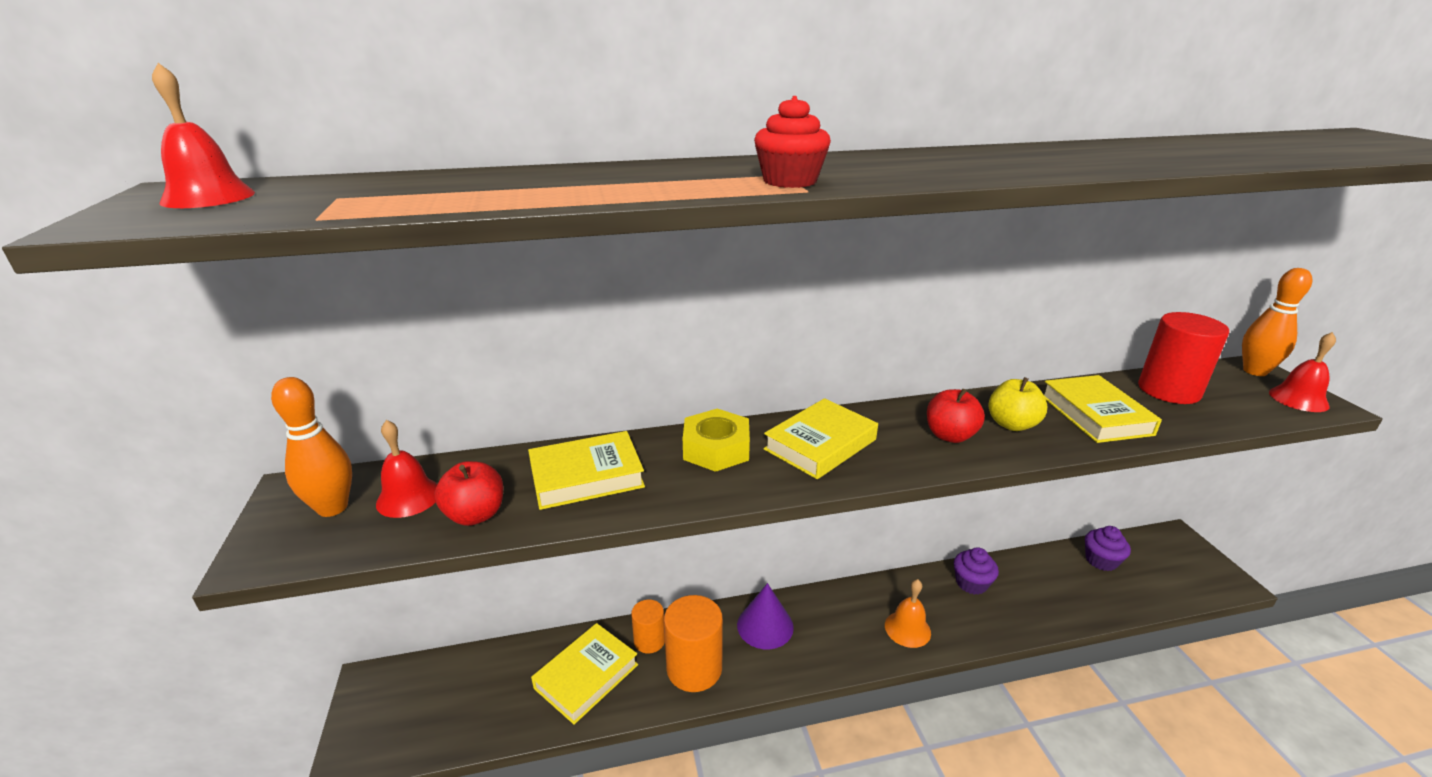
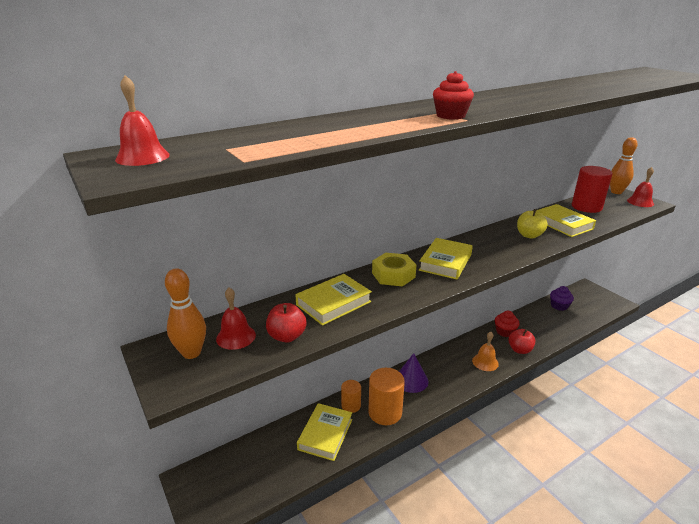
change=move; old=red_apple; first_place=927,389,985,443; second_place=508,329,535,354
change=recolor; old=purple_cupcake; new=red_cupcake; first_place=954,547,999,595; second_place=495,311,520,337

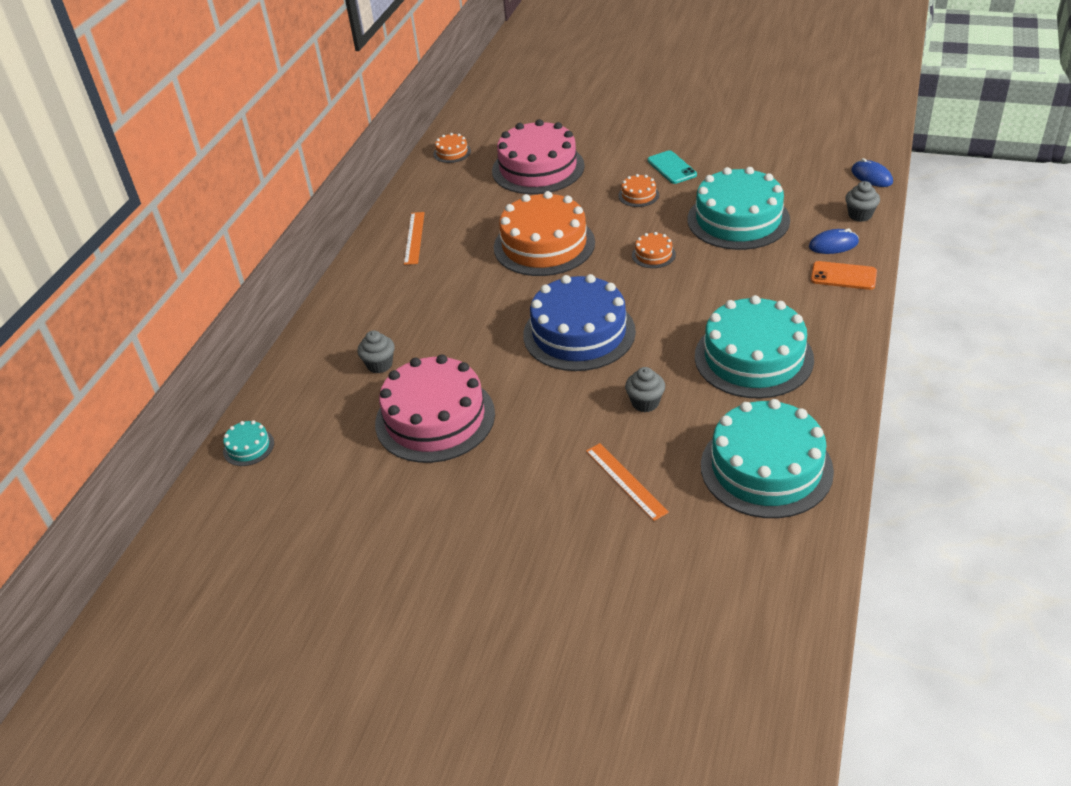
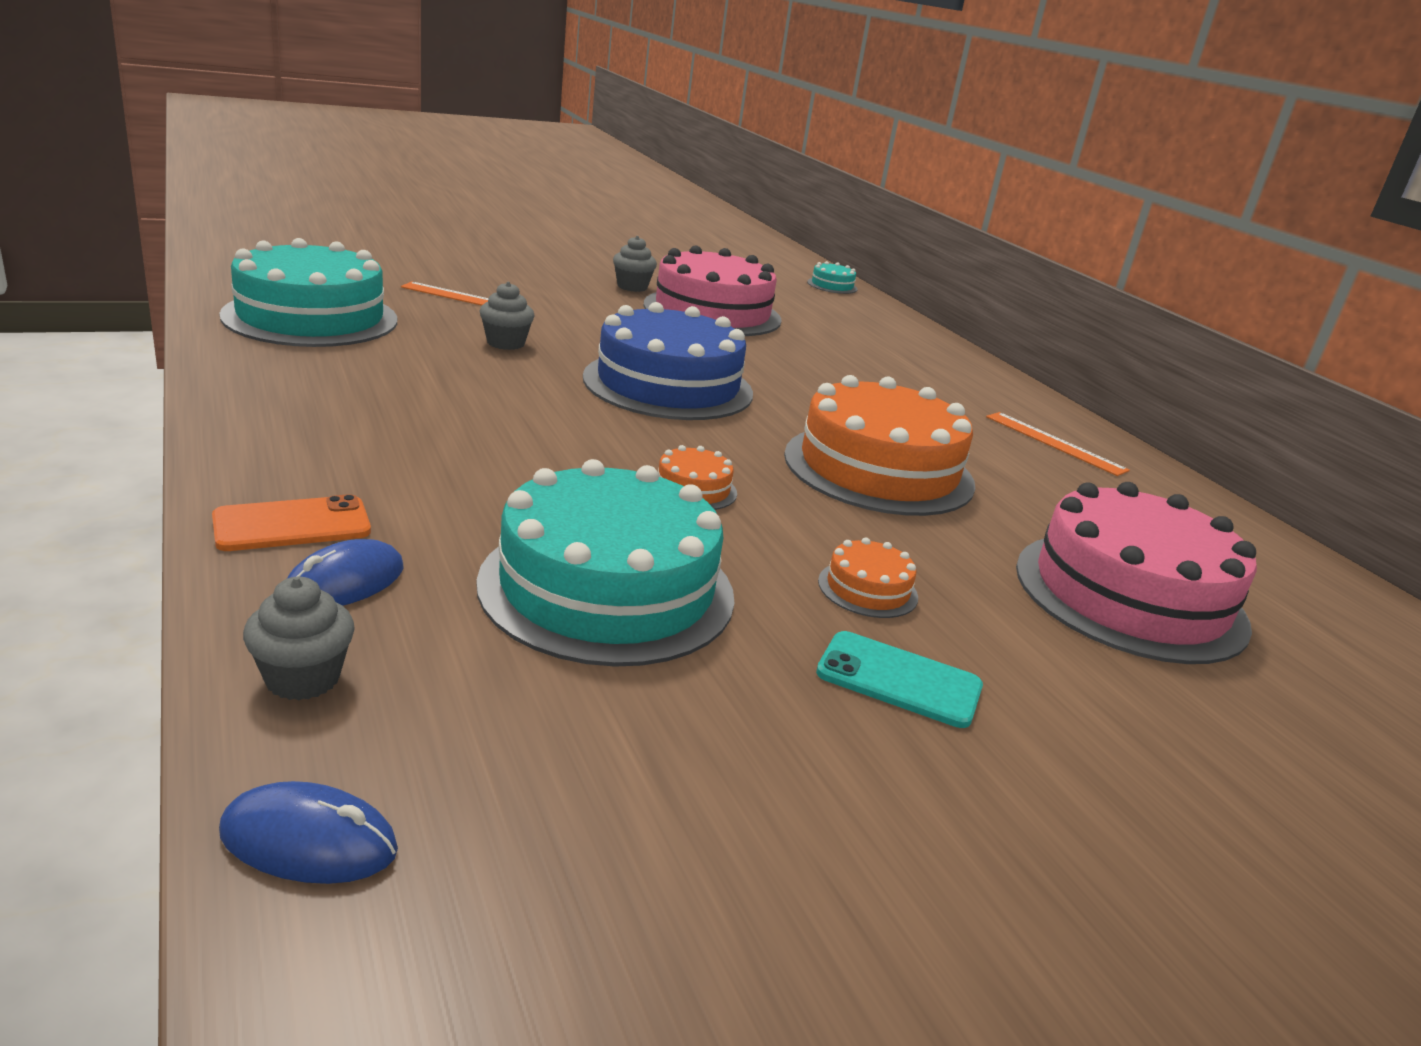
change=move; old=grey_cupcake; first_place=357,330,395,373; second_place=613,236,657,292
change=delete; old=orange_cake; first_place=433,133,471,163
change=delete; old=turquoise_cake; first_place=695,295,814,399

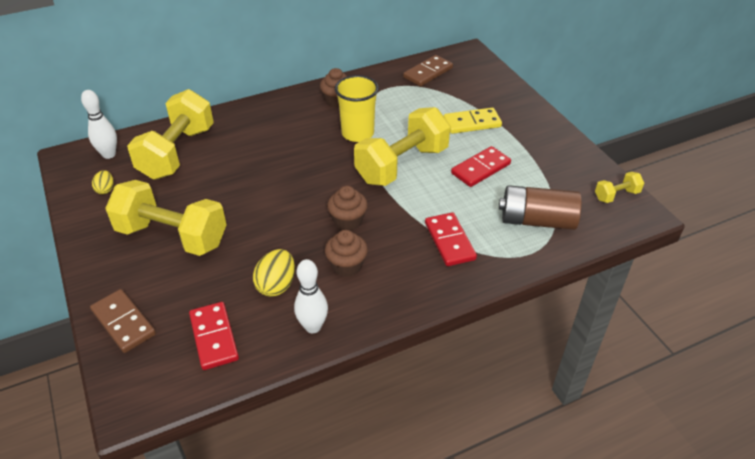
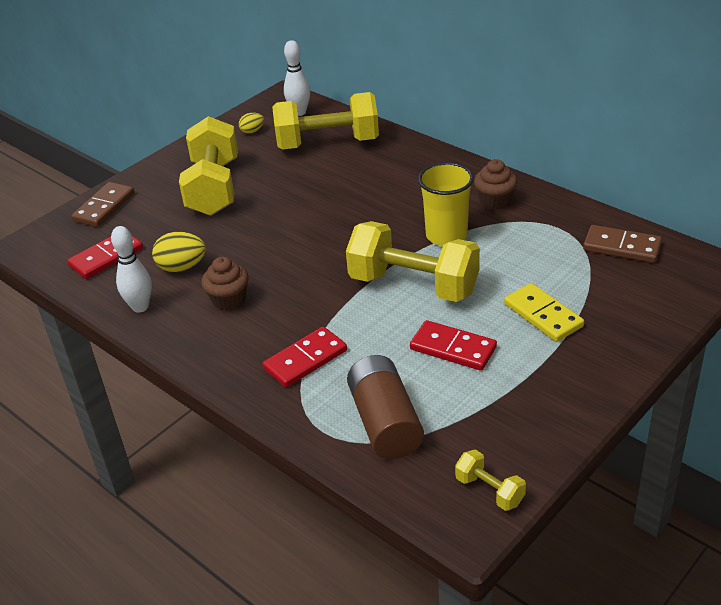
change=delete; old=brown_cupcake; first_place=327,186,368,230

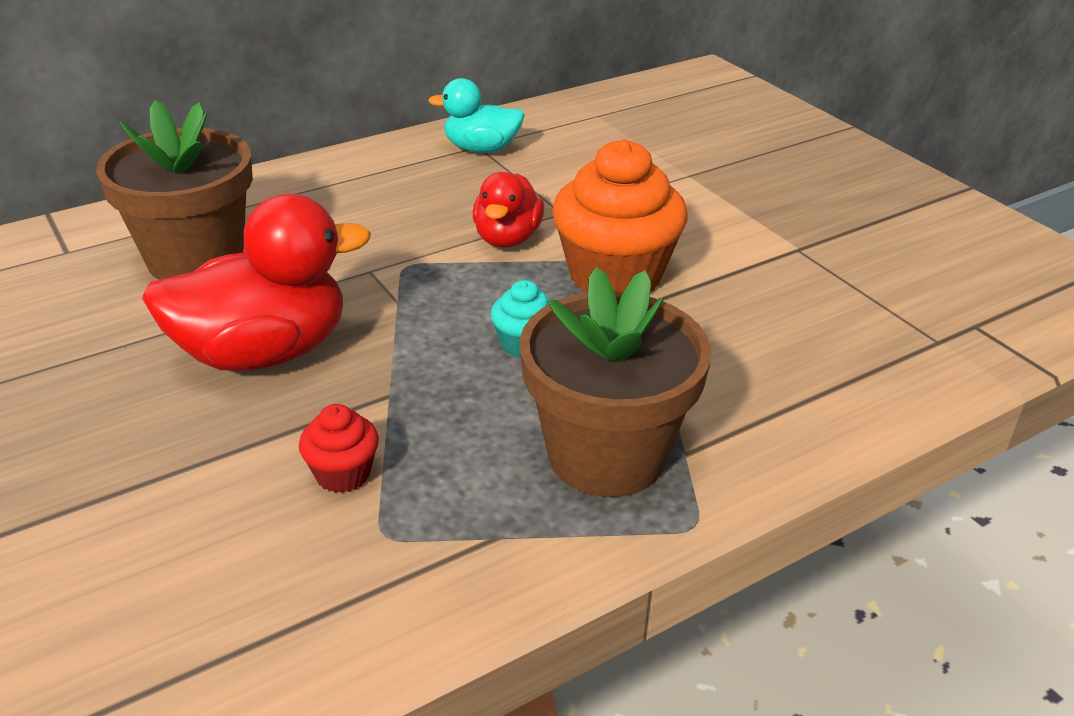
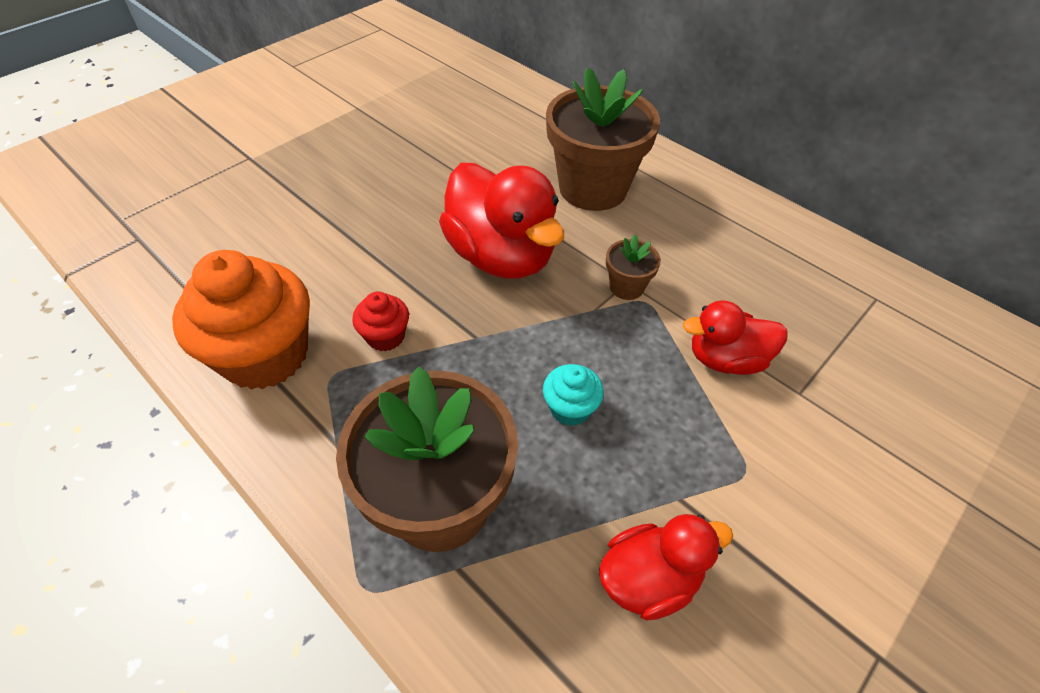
change=delete; old=turquoise_duck; first_place=428,78,524,153
change=move; old=orange_cupcake; first_place=552,139,688,293; second_place=172,250,310,390
change=insert; new=red_duck; second_place=599,514,733,620
change=insert; new=brown_flower_pot; second_place=606,235,661,300

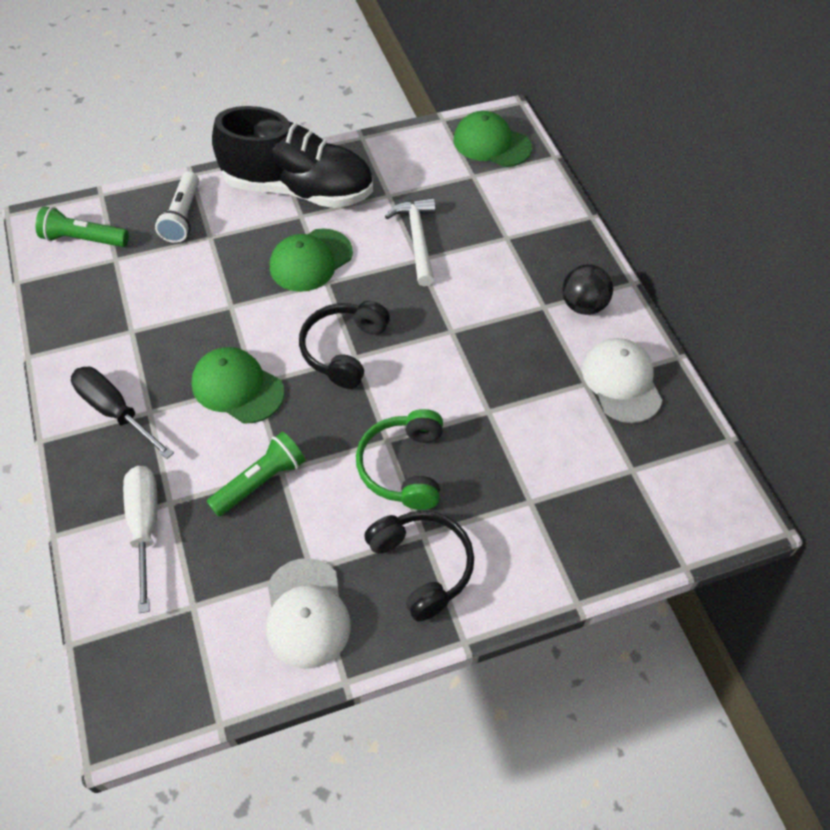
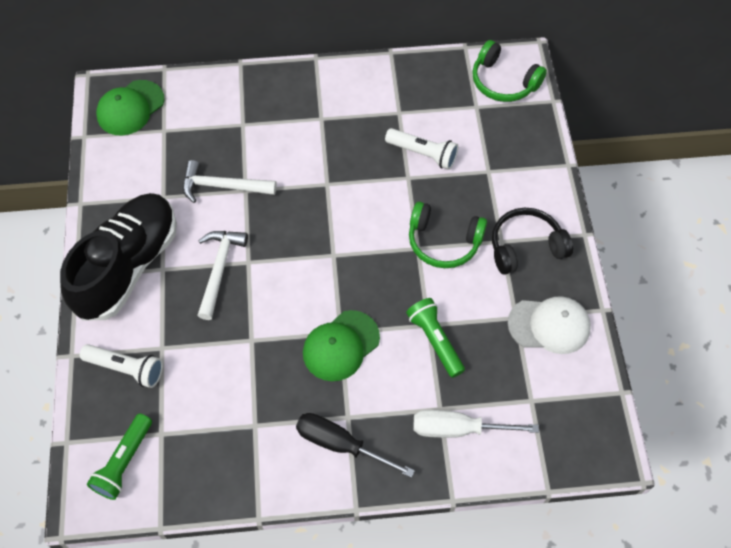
change=rotate; old=black_screwdriver; first_place=71,367,174,459; second_place=296,413,415,478; degrees=60
change=replace; old=green_cap; new=white_hammer; first_place=270,228,353,292; second_place=197,231,248,320
change=delete; old=black_headphones; first_place=299,301,390,389
change=delete; old=black_ball; first_place=562,264,613,315
change=delete; old=white_cap; first_place=582,338,662,423
change=insert; new=white_flashlight; second_place=385,128,458,170
change=insert; new=green_headphones; second_place=472,40,547,102

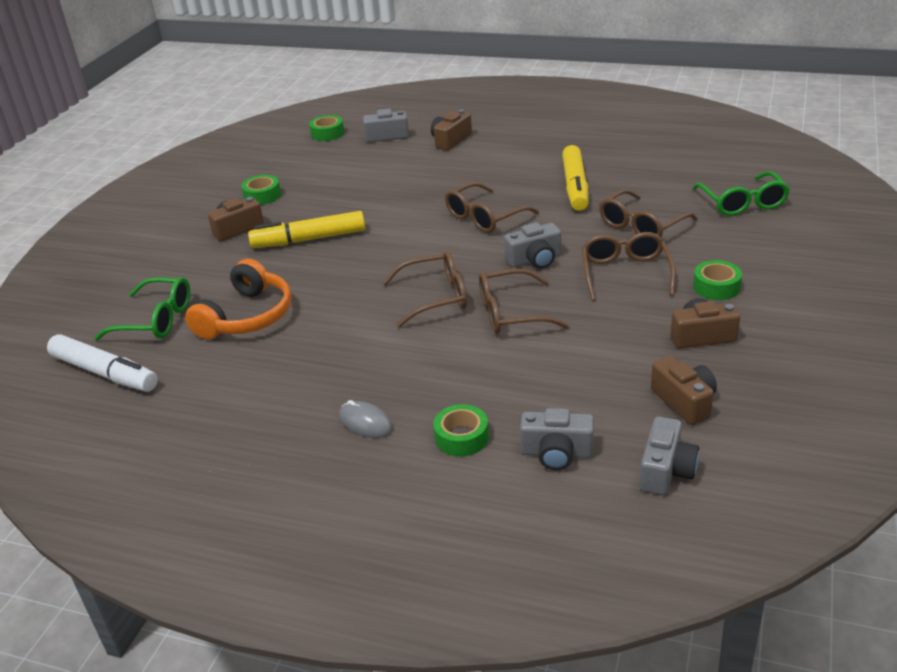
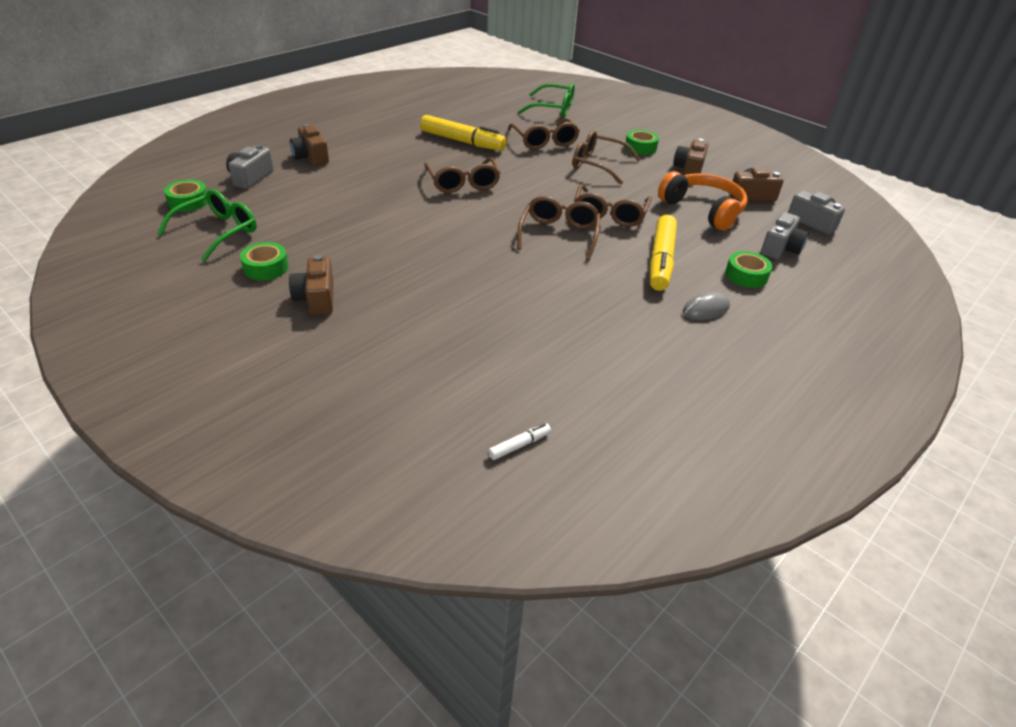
change=resize; old=white_marker; first_place=47,334,158,392; second_place=488,423,551,460; factor=0.43
change=move; old=green_glasses; first_place=94,277,190,341; second_place=157,189,257,262
change=move; old=orange_headphones; first_place=185,259,292,340; second_place=658,171,747,231
change=move; old=yellow_marker; first_place=248,211,365,248; second_place=650,215,677,291
change=delete; old=grey_camera; first_place=504,222,561,269

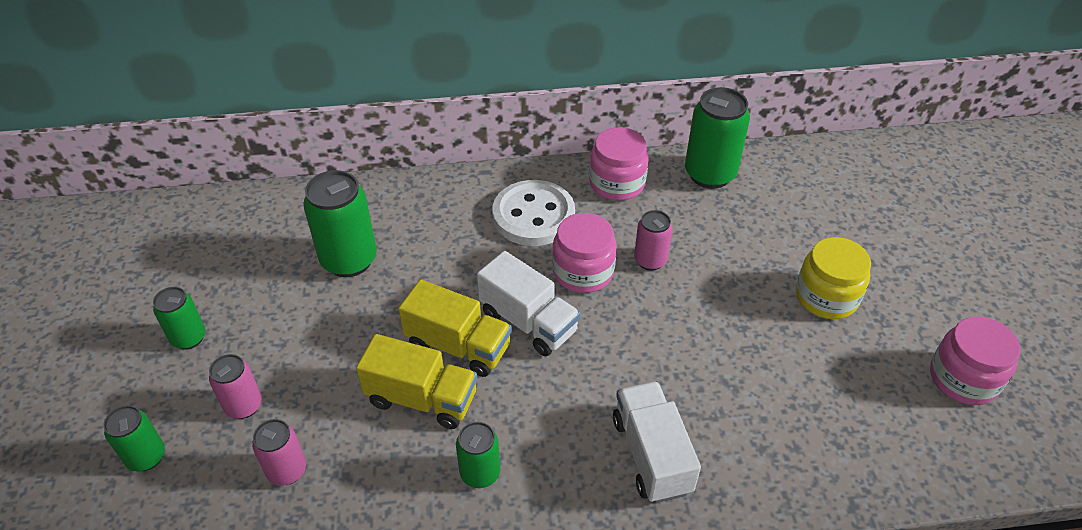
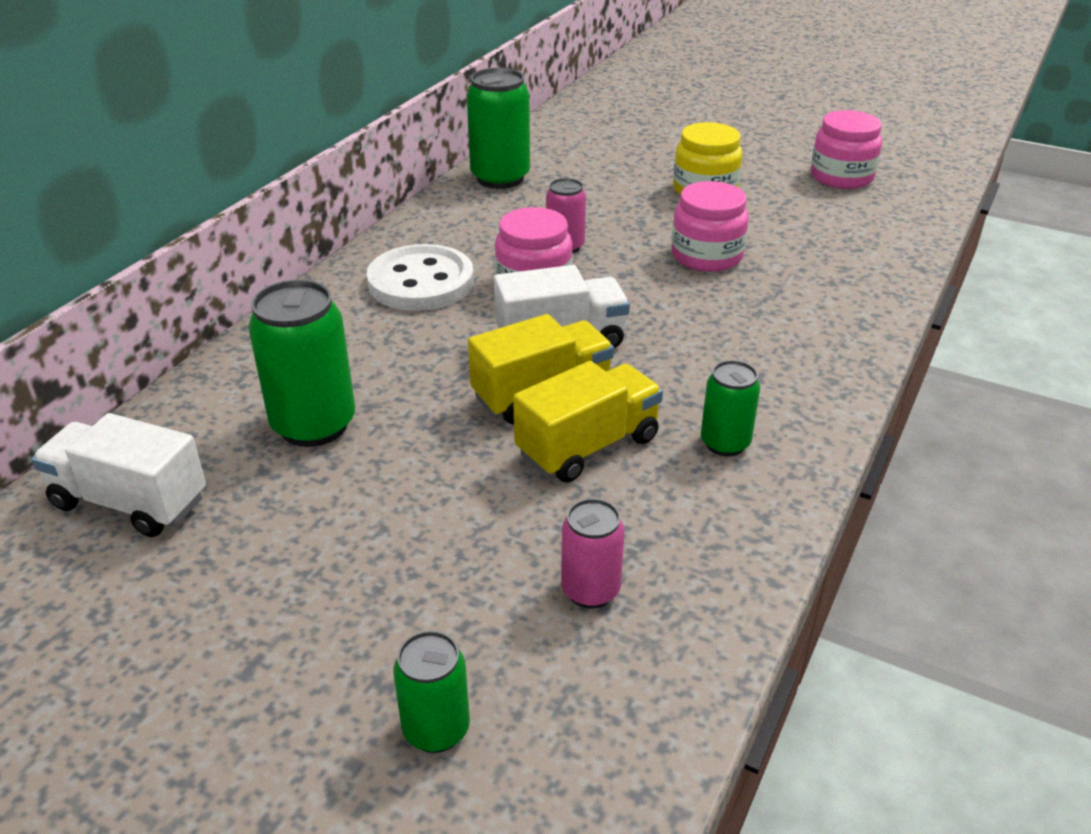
change=delete; old=green_can; first_place=153,287,206,350
change=delete; old=pink_can; first_place=209,354,262,419
change=move; old=pink_jar; first_place=589,127,649,201; second_place=671,181,749,272
change=move; old=white_truck; first_place=613,381,701,503; second_place=31,413,206,537

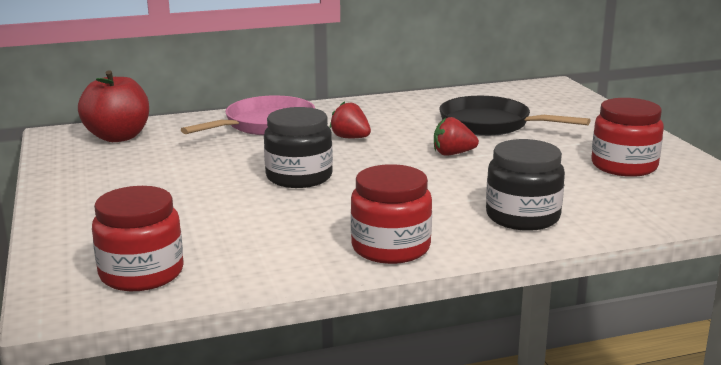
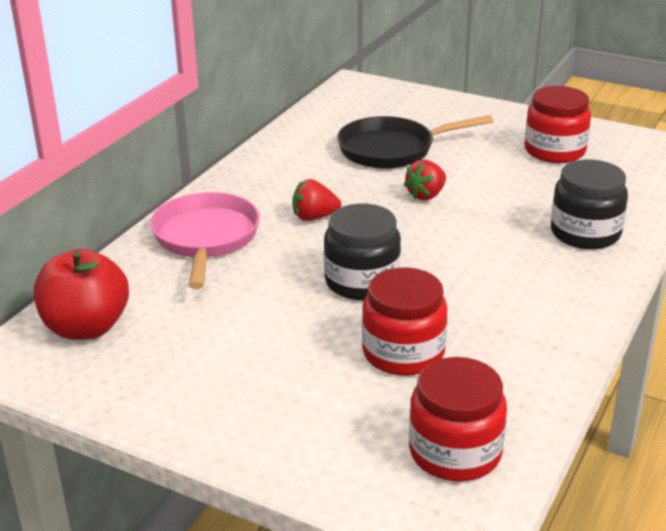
change=move; old=red_jar; first_place=351,164,432,264; second_place=362,267,447,376

